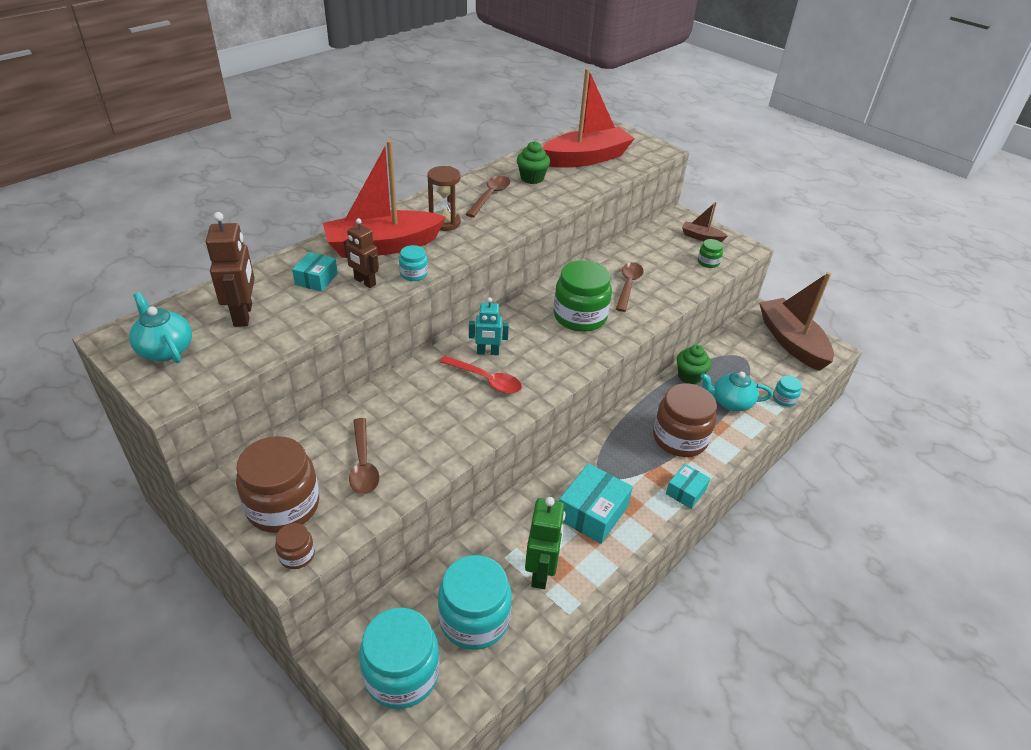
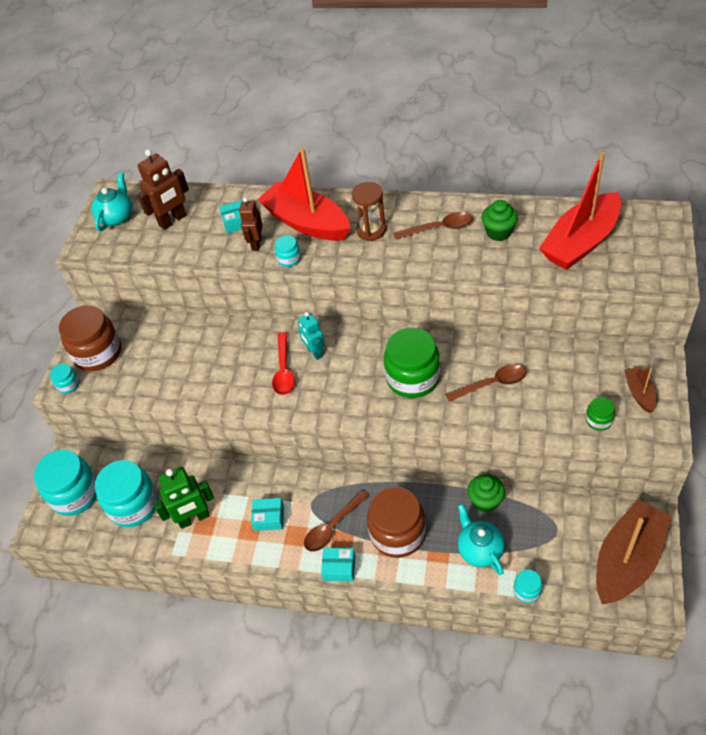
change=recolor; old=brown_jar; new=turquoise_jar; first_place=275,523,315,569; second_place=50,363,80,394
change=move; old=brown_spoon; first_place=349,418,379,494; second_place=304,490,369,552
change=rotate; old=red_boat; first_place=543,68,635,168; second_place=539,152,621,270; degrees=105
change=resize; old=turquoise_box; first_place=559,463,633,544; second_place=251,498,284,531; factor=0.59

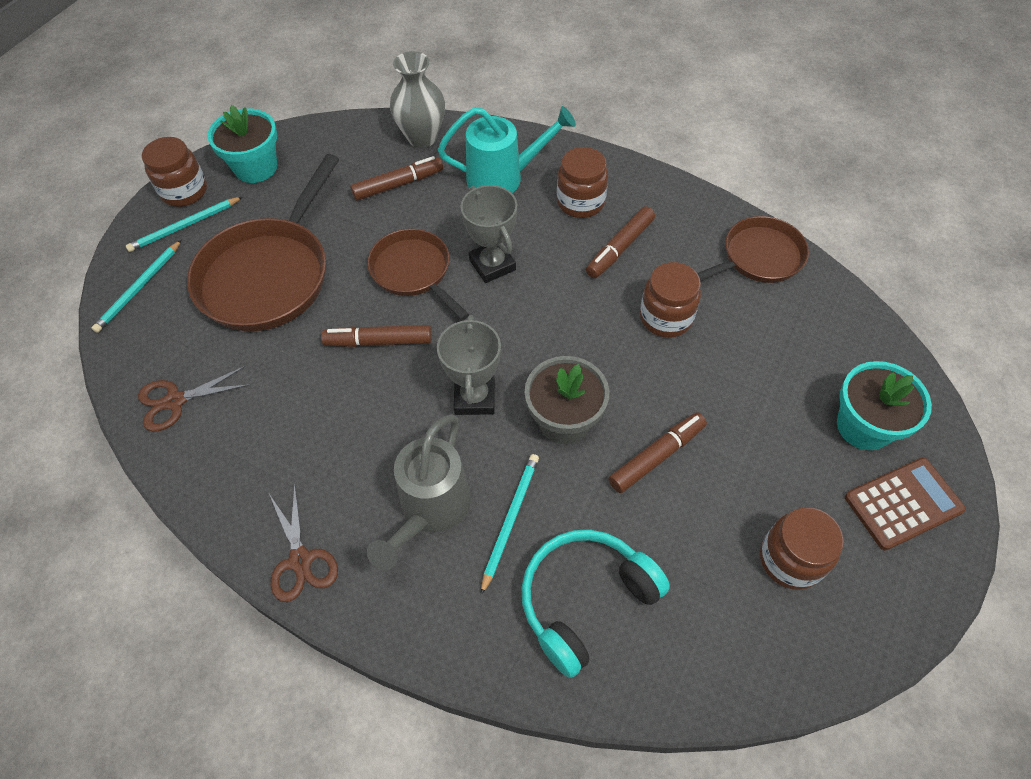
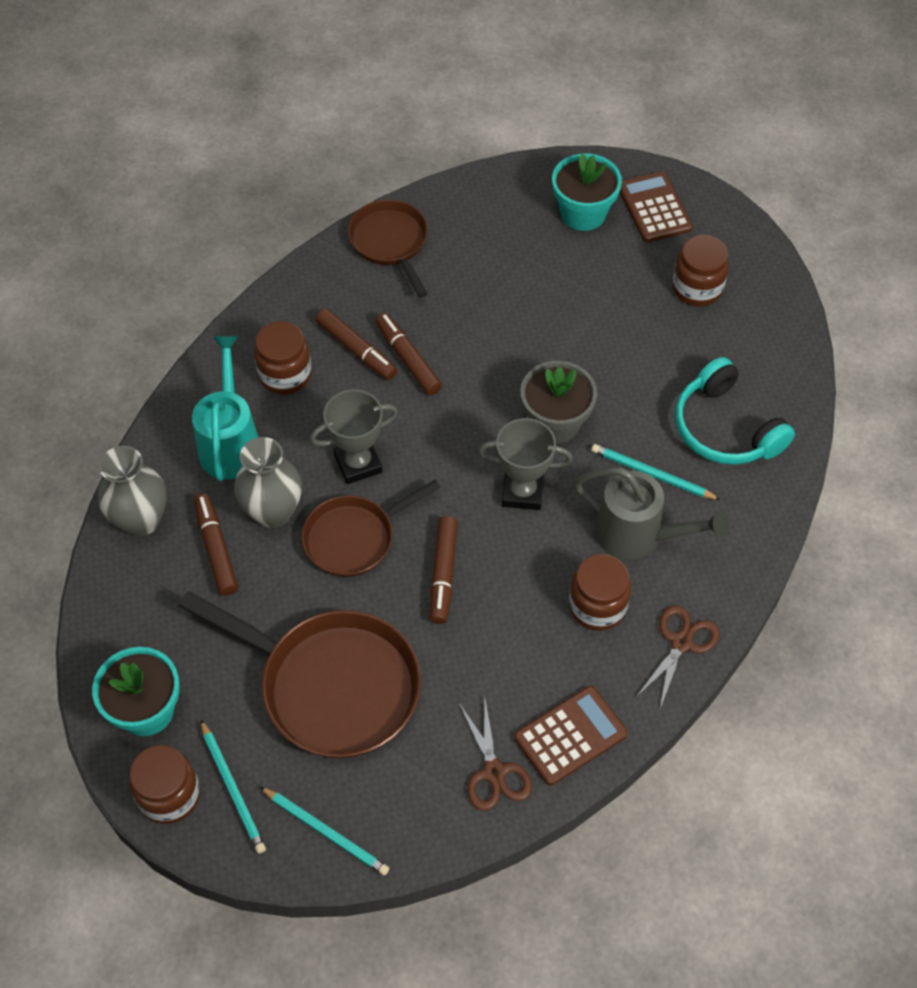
change=rotate; old=brown_scissors; first_place=269,483,338,602; second_place=636,605,720,708; degrees=-45
change=move; old=brown_marker; first_place=609,412,707,493; second_place=375,313,442,395
change=move; old=brown_jar; first_place=640,262,701,338; second_place=569,554,631,631
change=insert; new=grey_vase; second_place=234,437,302,528
change=insert; new=brown_calculator; second_place=514,686,628,786

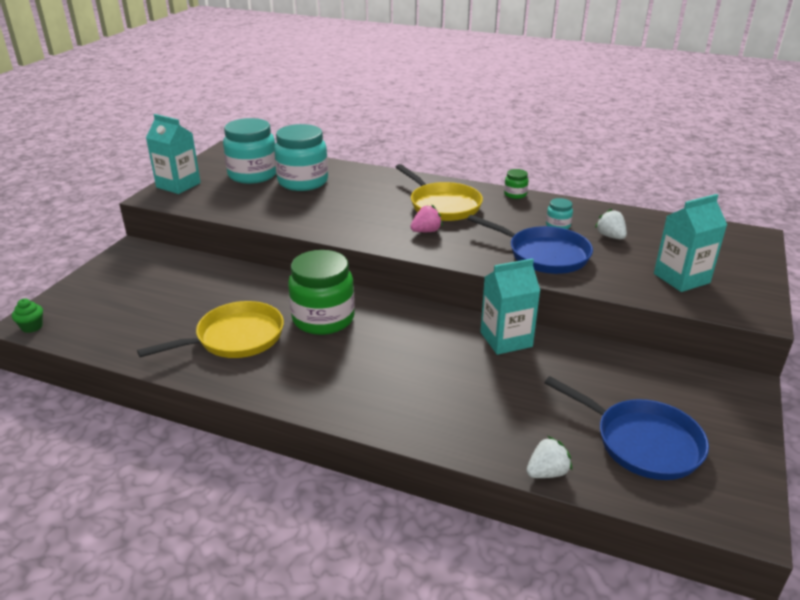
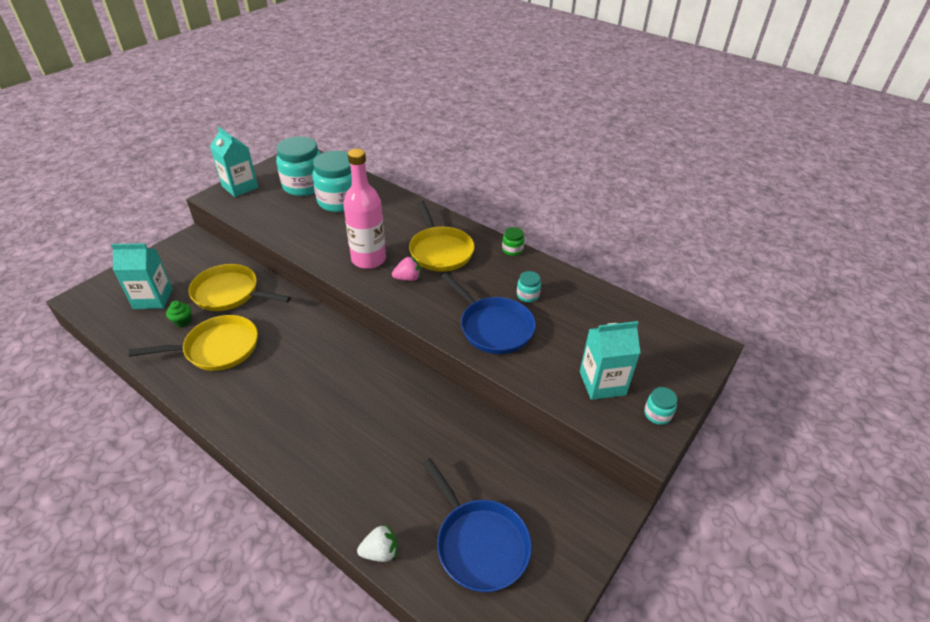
change=move; old=green_cupcake; first_place=12,298,43,333; second_place=166,301,191,327
change=delete; old=green_jar; first_place=288,250,355,335
change=move; old=turquoise_carton; first_place=480,258,540,355; second_place=111,243,173,309
change=delete; old=white_strawberry; first_place=595,209,627,239
change=insert; new=yellow_pan; second_place=189,264,291,311
change=insert; new=pink_bottle; second_place=343,149,386,269
change=insert; new=turquoise_jar; second_place=644,387,677,425

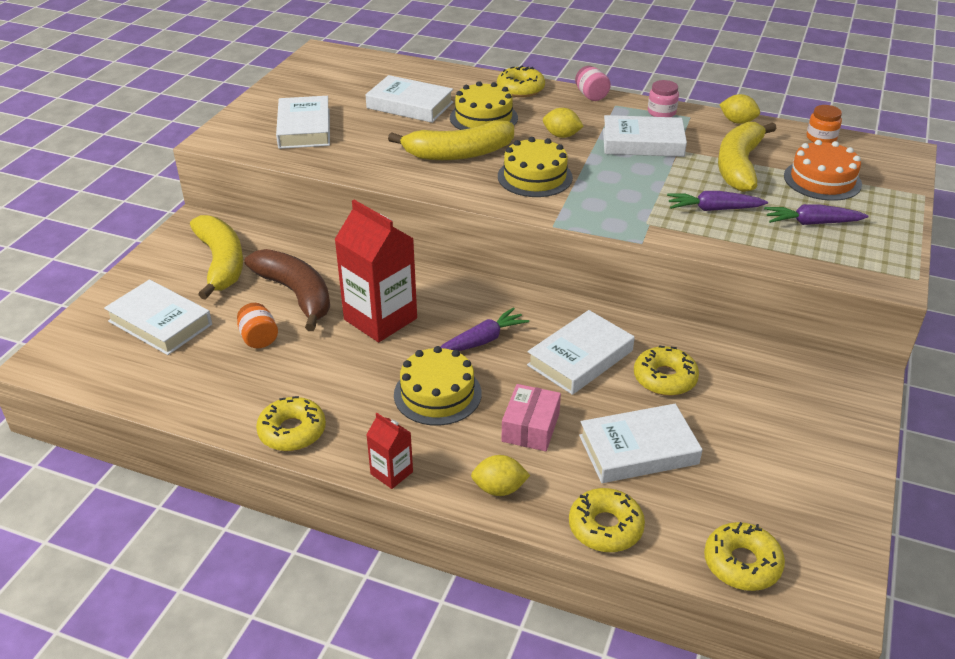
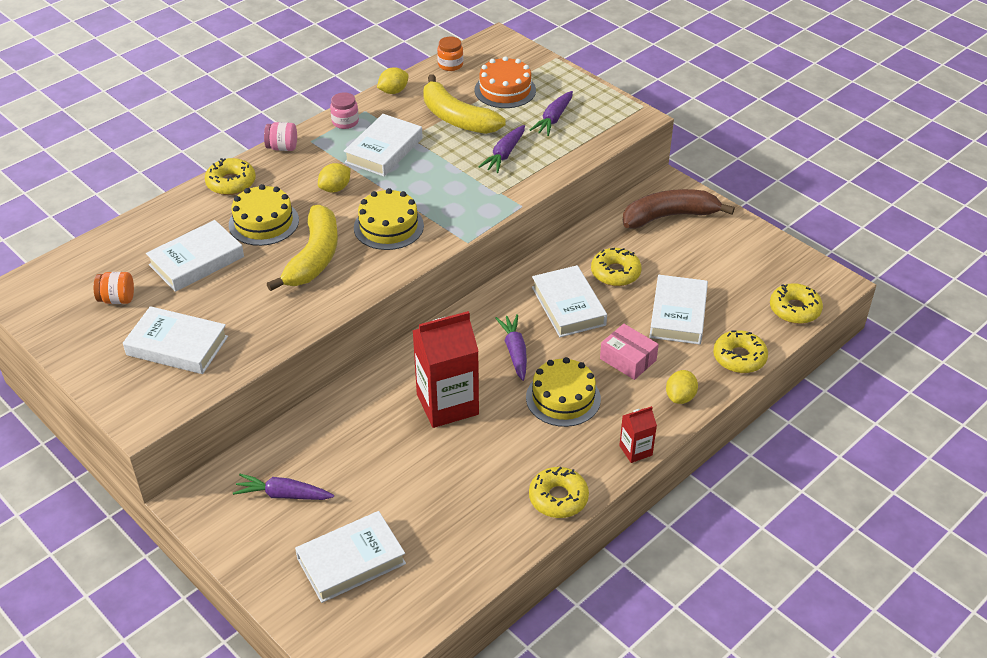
change=replace; old=yellow_banana; new=purple_carrot; first_place=190,215,243,300; second_place=233,474,334,500
change=move; old=orange_jar; first_place=237,303,278,348; second_place=93,272,134,304
change=move; old=brown_banana; first_place=245,249,330,331; second_place=623,189,735,229

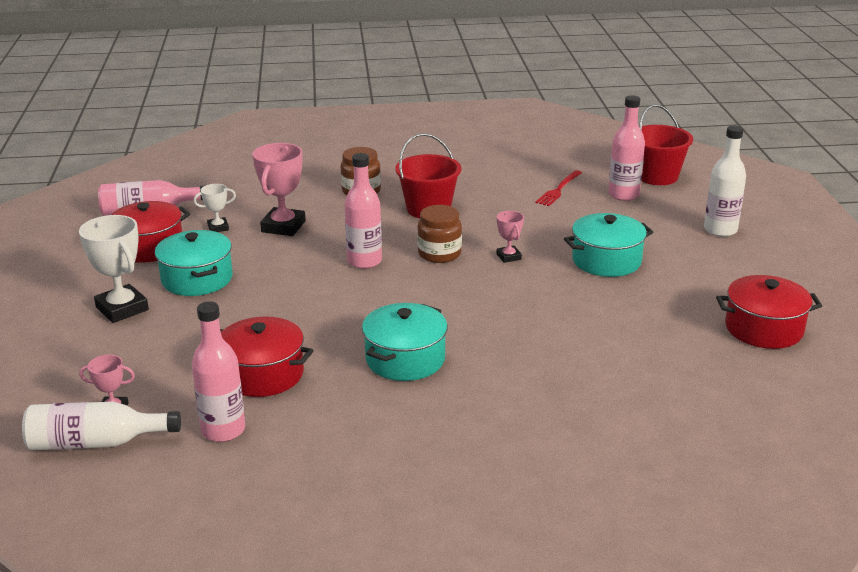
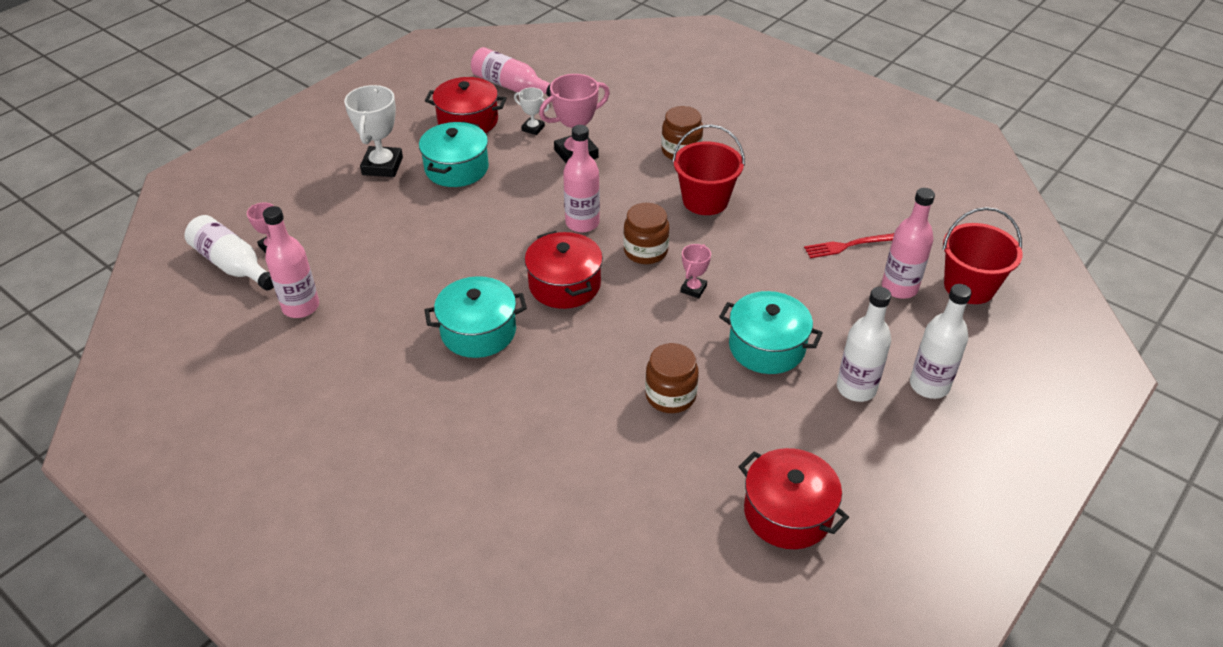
change=move; old=red_pot; first_place=220,317,314,397; second_place=525,231,603,309
change=insert; new=brown_jar; second_place=645,343,699,413
change=insert; new=white_bottle; second_place=837,287,891,402

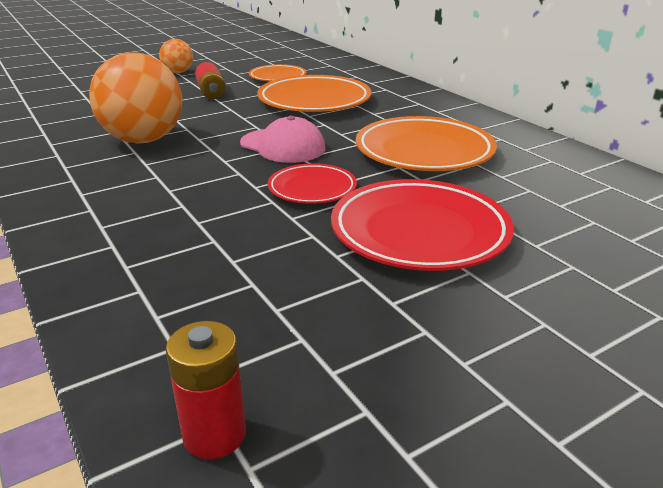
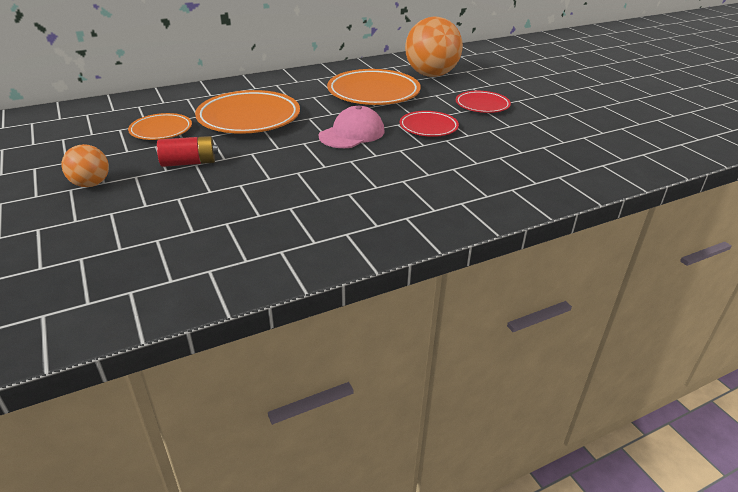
change=move; old=orange_ball; first_place=89,52,182,144; second_place=405,16,463,77
change=delete; old=red_battery; first_place=166,321,246,459
change=resize; old=red_plate; first_place=331,179,514,271; second_place=456,91,511,113; factor=0.57

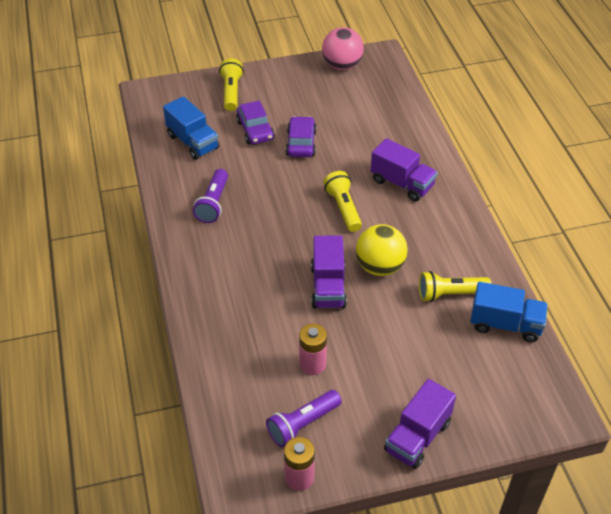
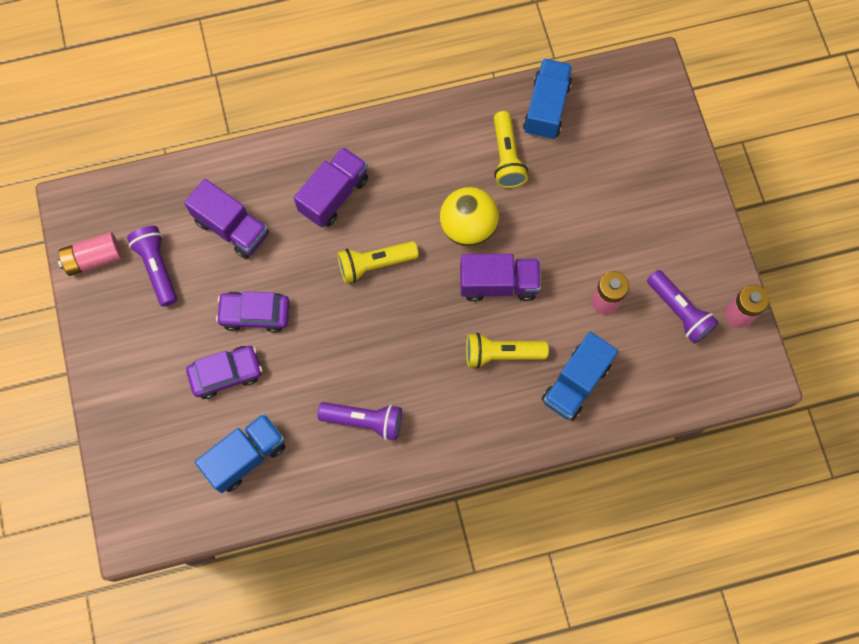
change=move; old=yellow_flashlight; first_place=219,58,244,111; second_place=466,333,549,368
change=replace; old=pink_ball; new=pink_battery; first_place=322,27,364,70; second_place=58,232,122,276
change=move; old=purple_truck; first_place=384,379,456,469; second_place=184,179,269,259
change=insert; new=purple_flashlight; second_place=127,226,177,307
change=insert; new=blue_truck; second_place=542,332,618,421

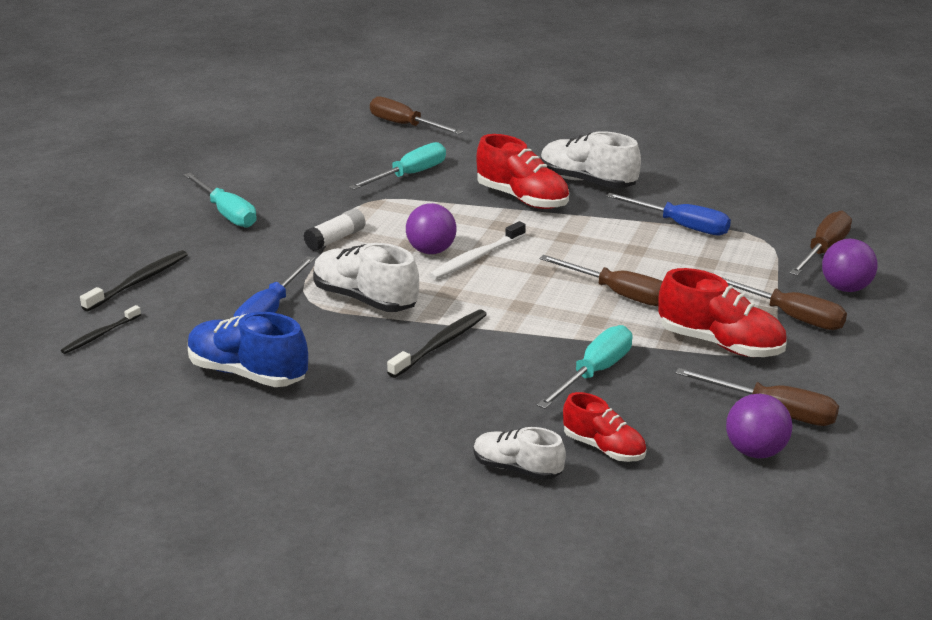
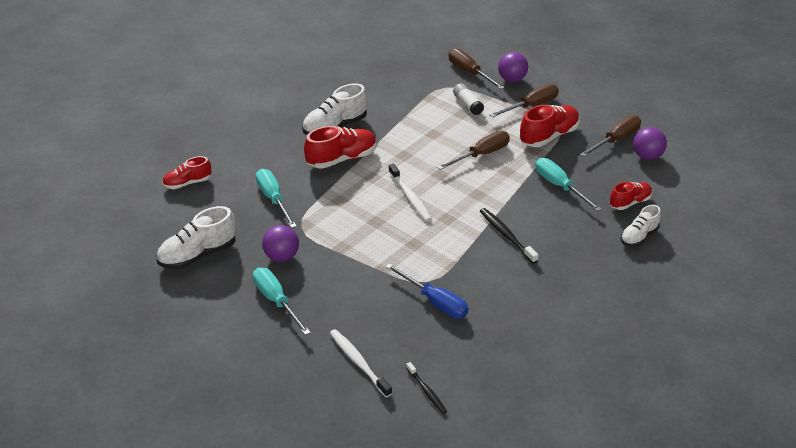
change=recolor; old=black_toothbrush; new=white_toothbrush; first_place=80,250,188,312; second_place=330,329,392,398
change=rotate; old=turquoise_screwdriver; first_place=183,173,257,228; second_place=253,268,311,335; degrees=-105
change=delete; old=blue_shoe; first_place=188,312,308,387
change=move; old=white_glue_stick; first_place=303,208,366,251; second_place=453,83,484,115
change=move; old=white_shoe; first_place=313,243,419,312; second_place=157,206,237,269
change=replace; old=brown_screwdriver; new=red_shoe; first_place=370,96,463,134; second_place=162,156,211,189
change=move; old=purple_ball; first_place=406,203,456,254; second_place=262,225,299,262
change=delete; old=blue_screwdriver; first_place=606,193,731,235

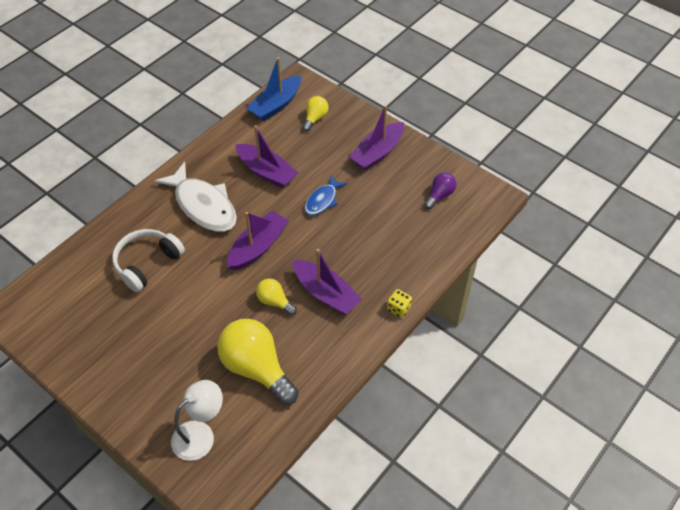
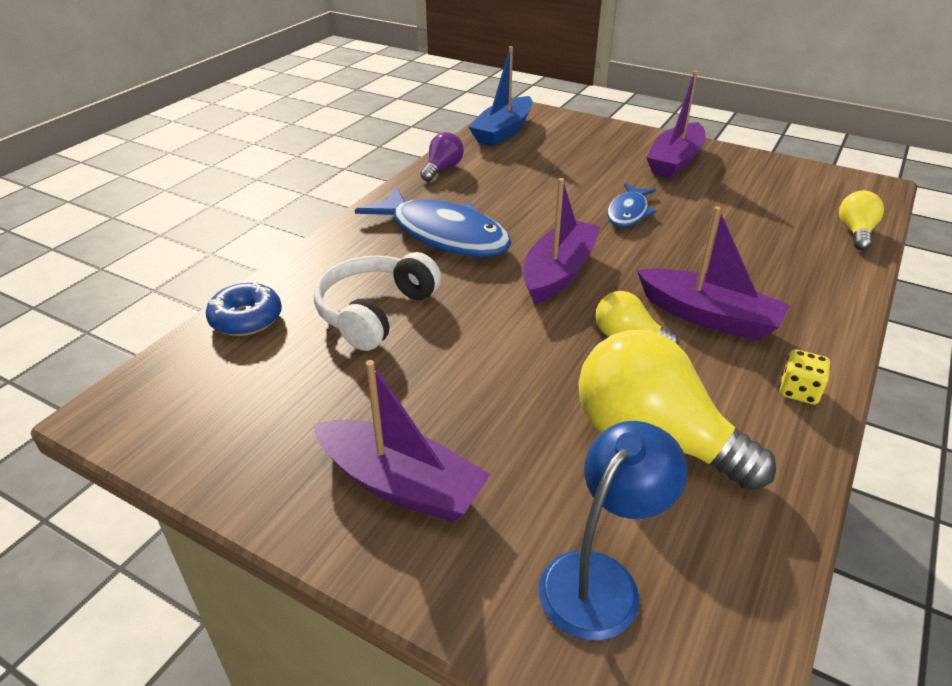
change=recolor; old=white_fish; new=blue_fish; first_place=154,162,237,232; second_place=355,186,511,257
change=recolor; old=white_lamp; new=blue_lamp; first_place=171,380,223,461; second_place=538,421,687,641
change=move; old=purple_boat; first_place=235,125,299,188; second_place=313,360,491,522
change=move; old=yellow_light_bulb; first_place=302,96,329,132; second_place=839,190,884,250
change=move; old=yellow_dice; first_place=387,289,412,318; second_place=779,350,831,405
change=move; old=purple_light_bulb; first_place=424,173,456,209; second_place=420,132,464,181
change=insert; new=blue_donut; second_place=206,281,282,336

